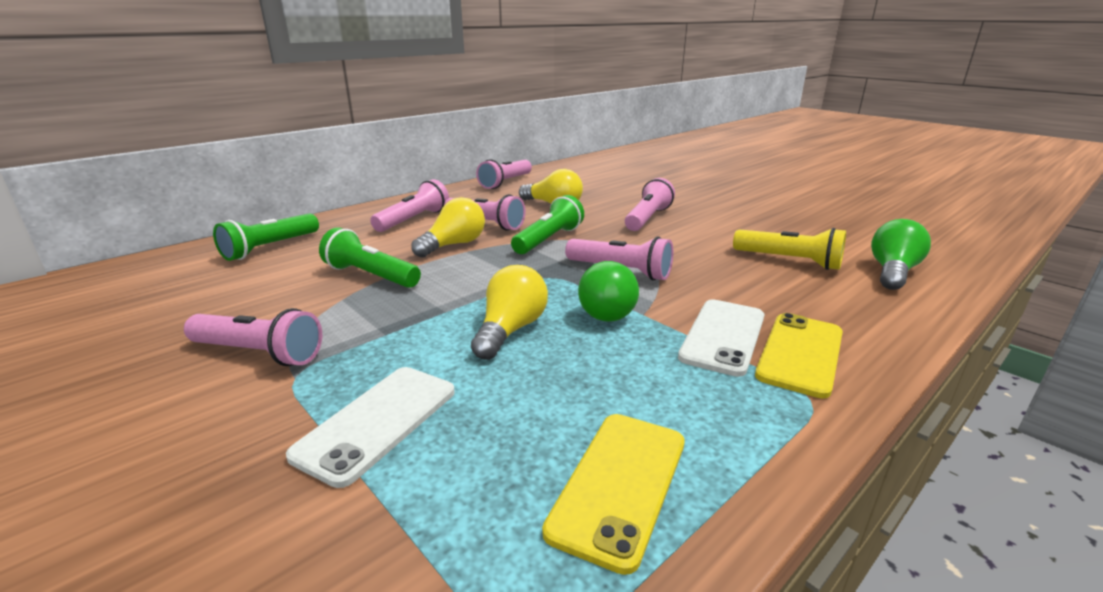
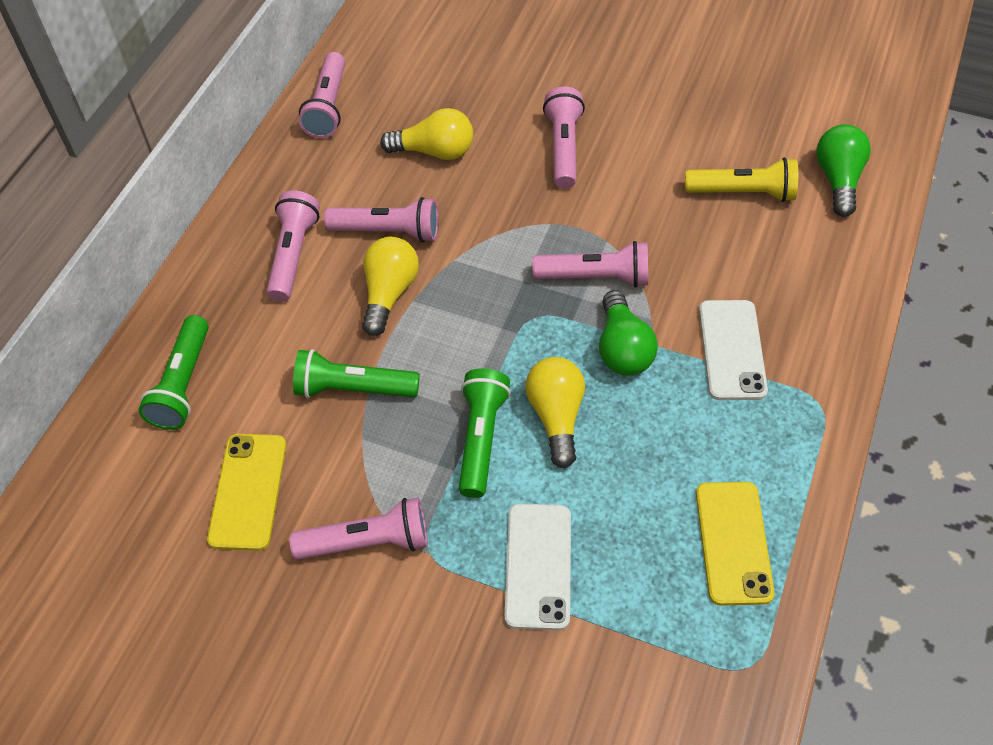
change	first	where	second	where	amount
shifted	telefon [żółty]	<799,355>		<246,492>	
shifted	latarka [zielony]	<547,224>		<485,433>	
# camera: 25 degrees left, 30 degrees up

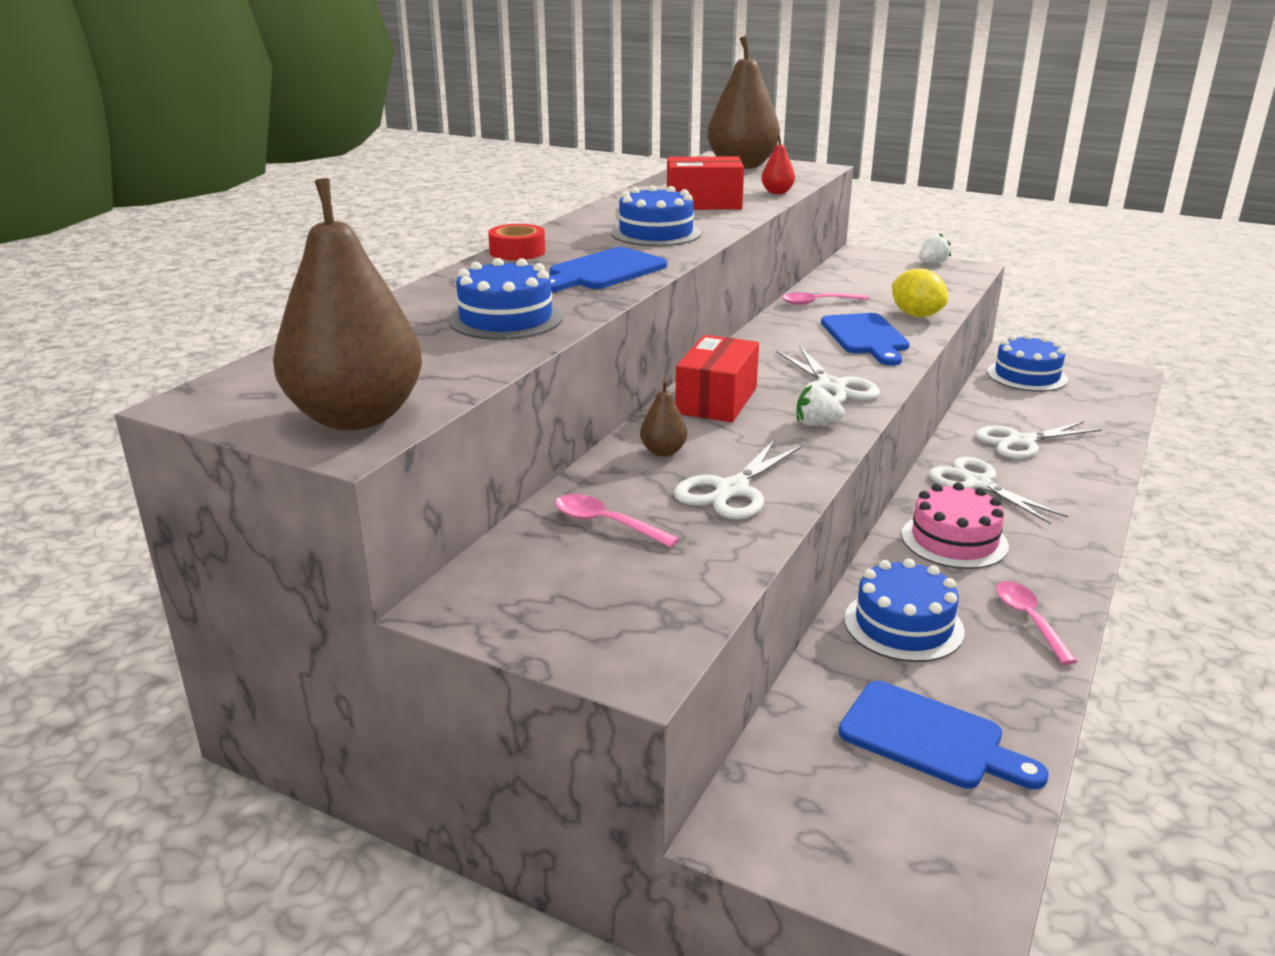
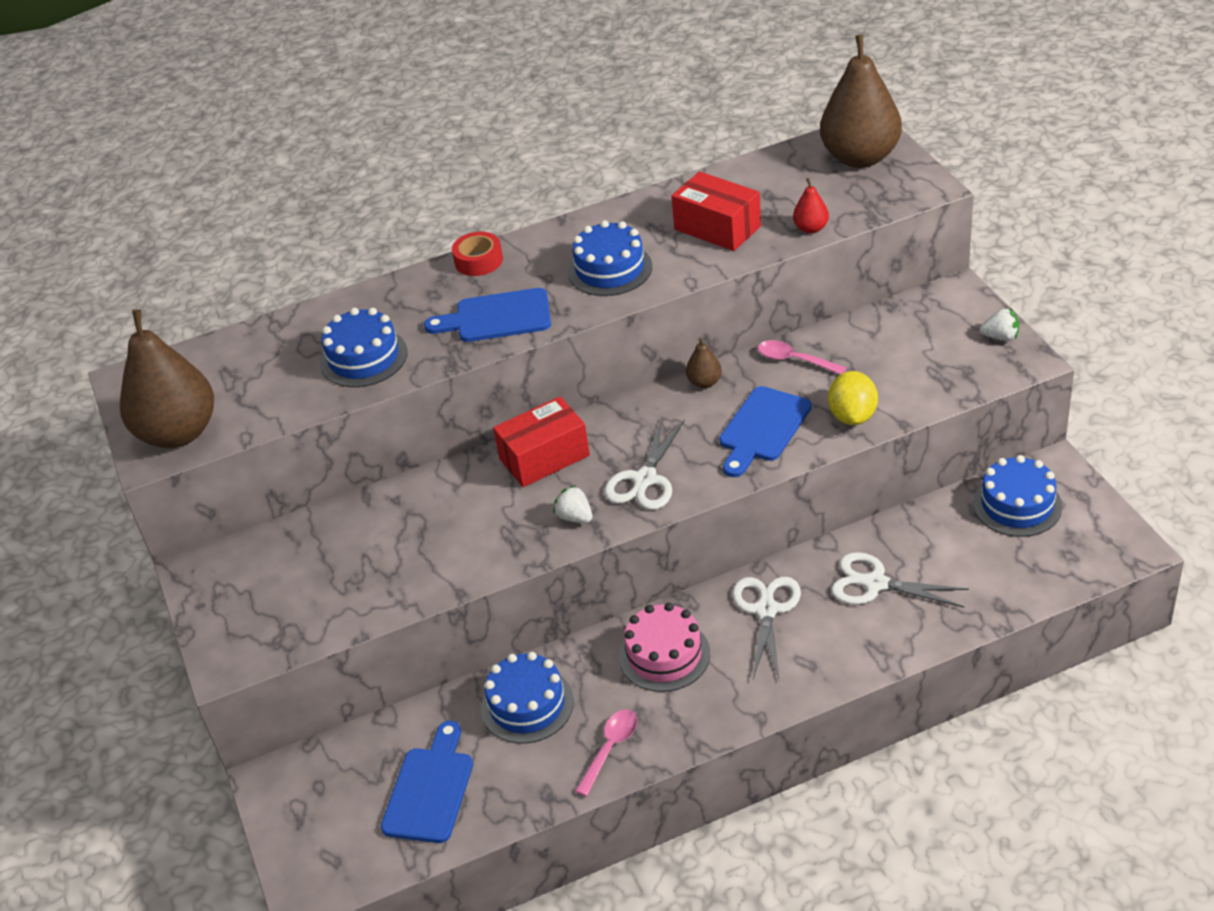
change	first	where	second	where	amount
rotated	deska do krojenia [niebieski]	<944,735>		<427,782>	150 degrees counterclockwise
shifted	gruszka [brązowy]	<663,418>		<704,363>	
gone	łyżka [różowy]	<617,521>			
gone	nożyczki [biały]	<738,479>			
# camera: 45 degrees right, 15 degrees up

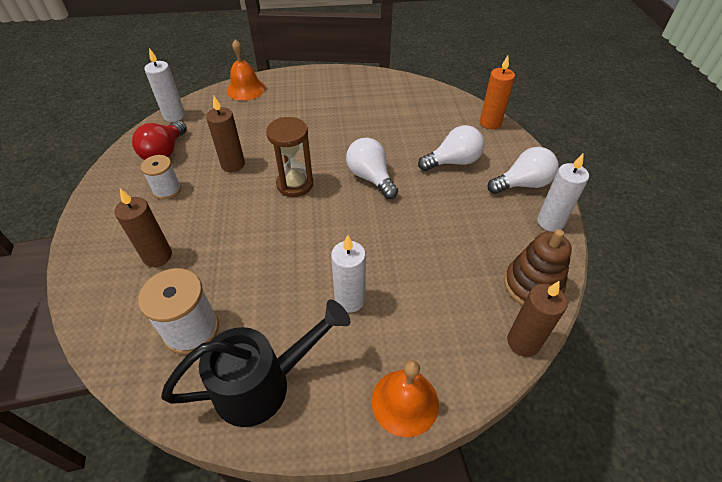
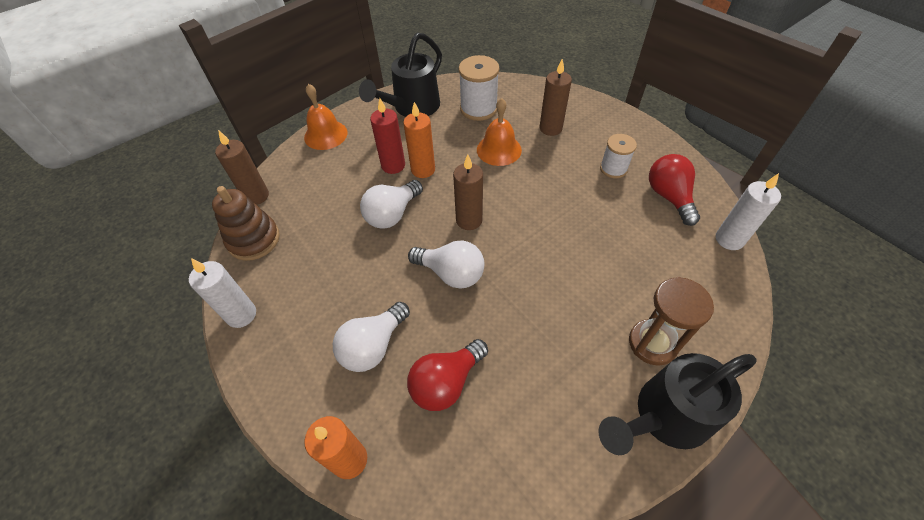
change	first	where	second	where	amount
shifted	żarówka [biały]	<523,170>		<391,204>	
repainted	świeca [biały]	<348,274>	świeca [czerwony]	<387,136>	
new			świeca [pomarańczowy]	<419,140>	
new			żarówka [czerwony]	<447,375>	
shifted	świeca [brązowy]	<225,134>		<468,192>	
shifted	dzwonek [pomarańczowy]	<246,70>		<499,132>	
new			konewka [czarny]	<678,404>	
shifted	klepsydra [brązowy]	<289,157>		<671,321>	
# camera: 150 degrees right, 5 degrees up

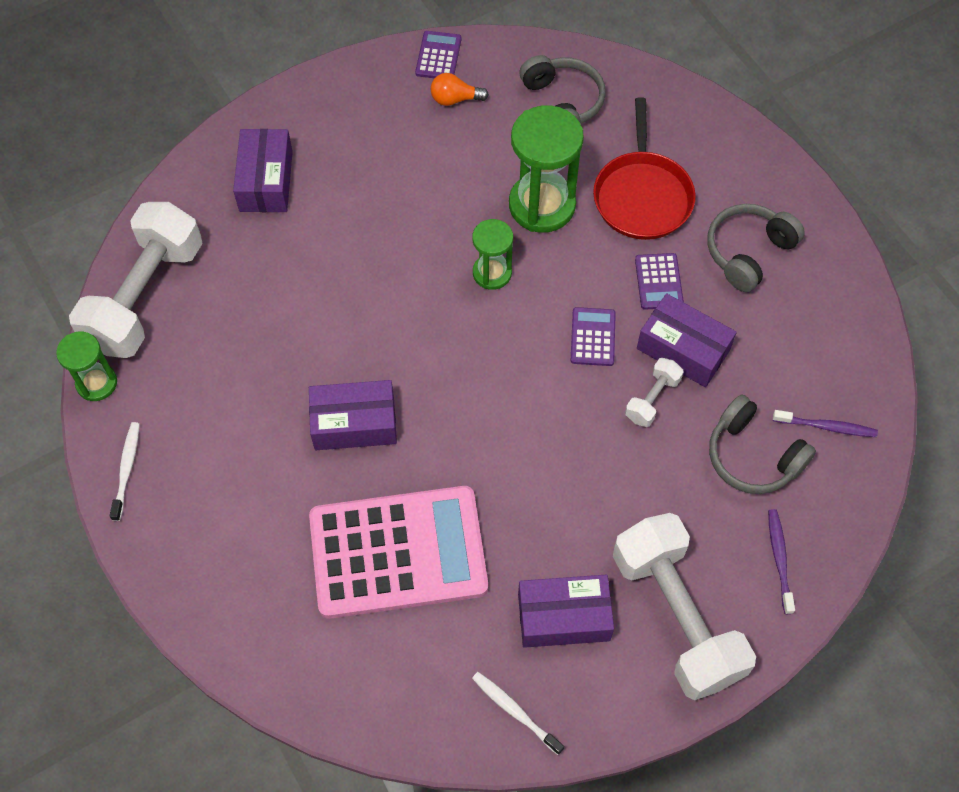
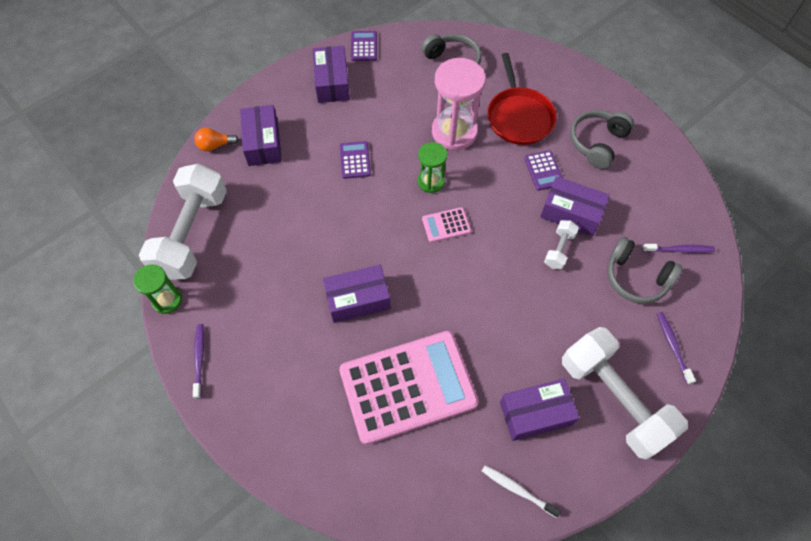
change	first	where	second	where	amount
repainted	szczoteczka do zębów [biały]	<124,471>	szczoteczka do zębów [fioletowy]	<198,361>	
shifted	żarówka [pomarańczowy]	<460,89>		<216,139>	
new			pudełko [fioletowy]	<331,74>	
shifted	kalkulator [fioletowy]	<593,336>		<355,160>	
new			kalkulator [różowy]	<446,225>	
repainted	klepsydra [zielony]	<546,169>	klepsydra [różowy]	<459,104>	
# camera: 10 degrees left, 0 degrees up

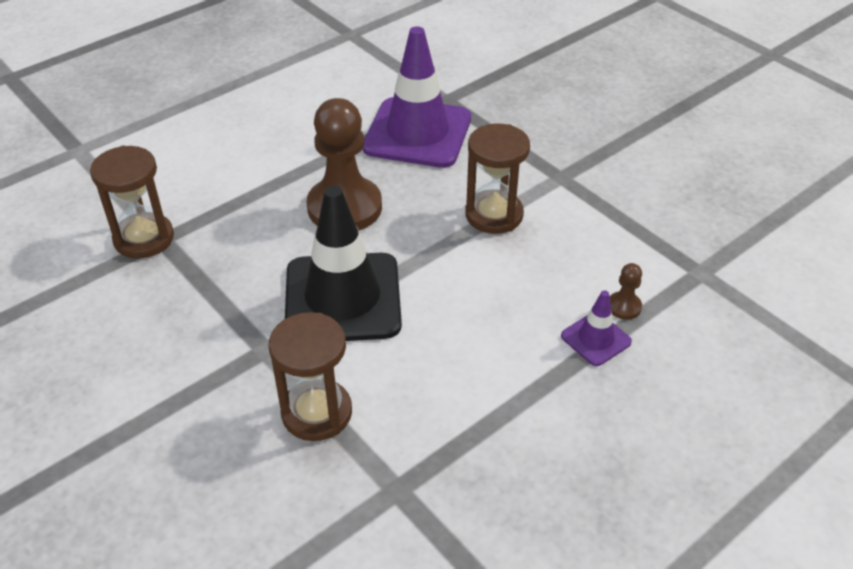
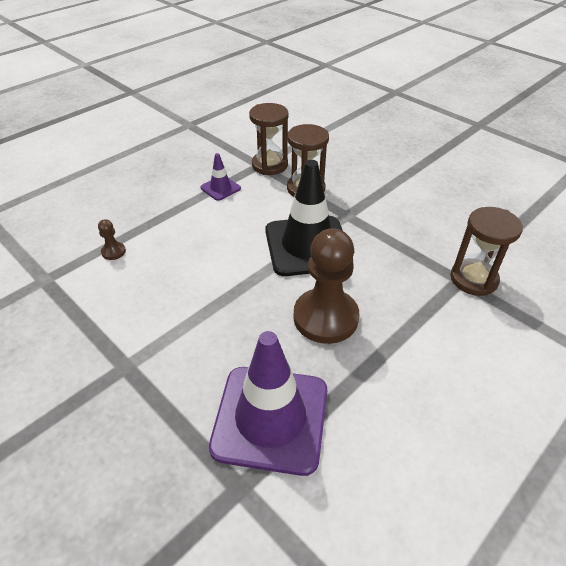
change	first	where	second	where	amount
shifted	pachołek [fioletowy]	<596,328>		<220,177>	
shifted	klepsydra [brązowy]	<497,179>		<269,139>	
# camera: 175 degrees right, 0 degrees up

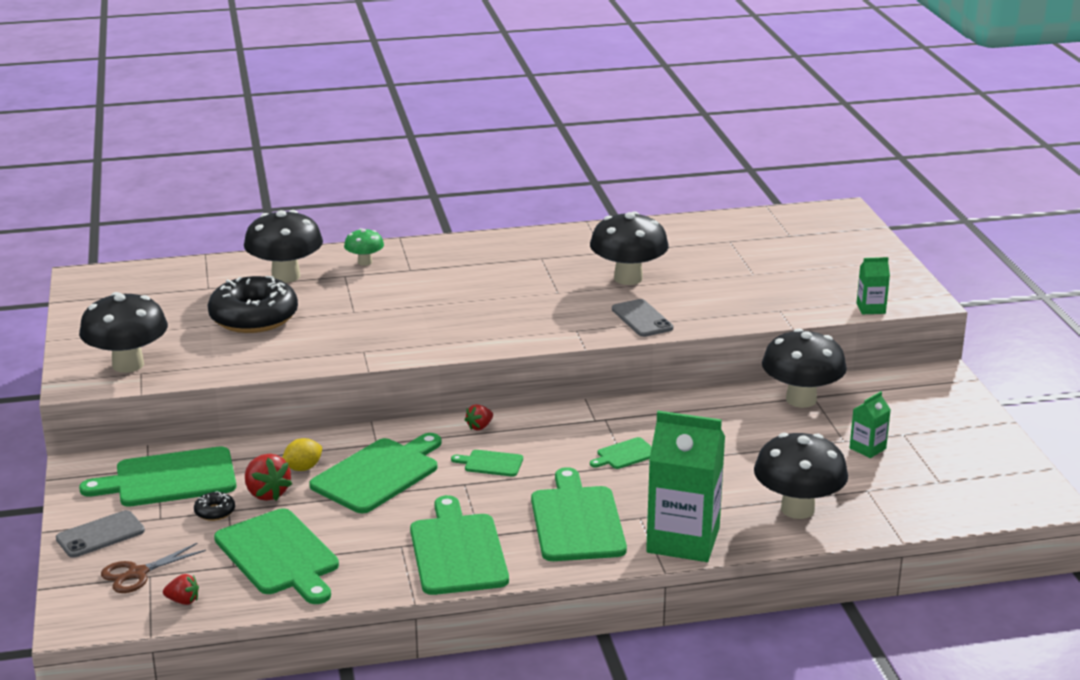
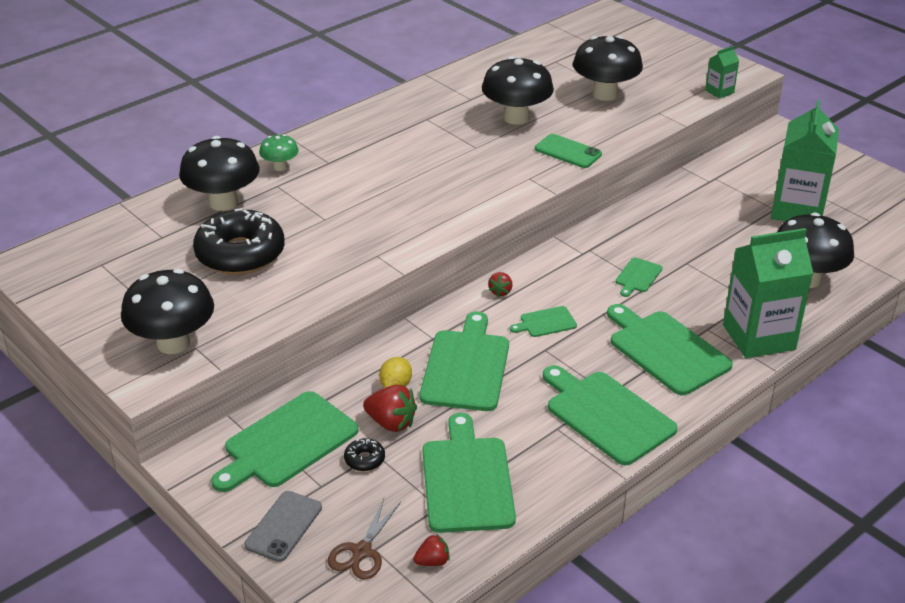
change	first	where	second	where	amount
rotated	deska do krojenia [zielony]	<276,556>		<469,473>	120 degrees counterclockwise
repainted	telefon [szary]	<642,318>	telefon [zielony]	<568,151>	
shifted	grzyb [czarny]	<804,368>		<608,68>	
scaled	karton mleka [zielony]	<870,424>		<805,160>	x2.18
# camera: 30 degrees left, 10 degrees up

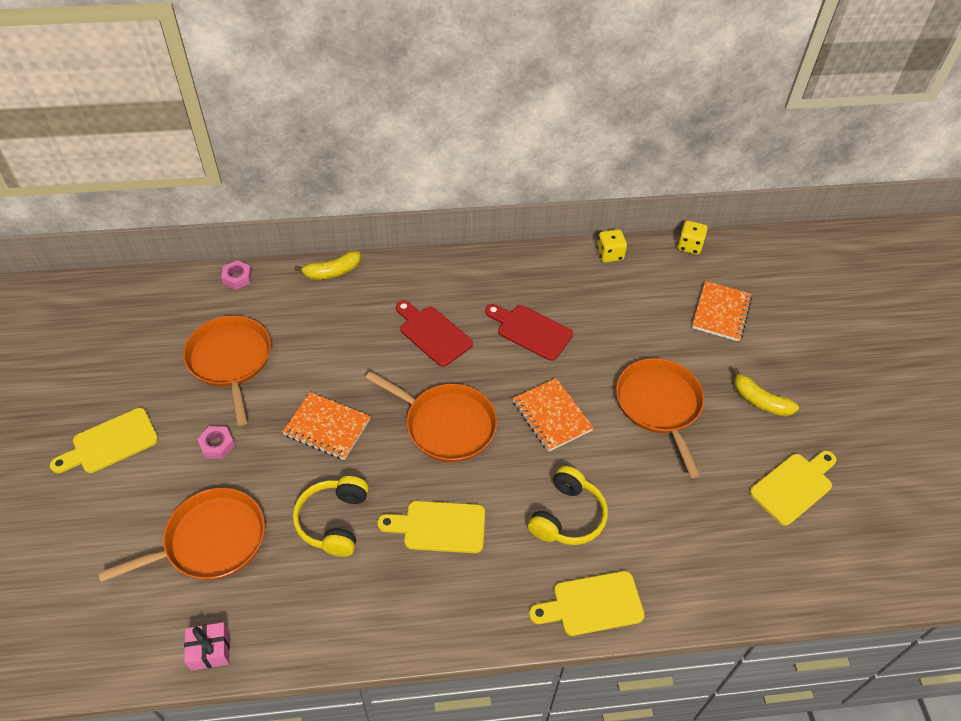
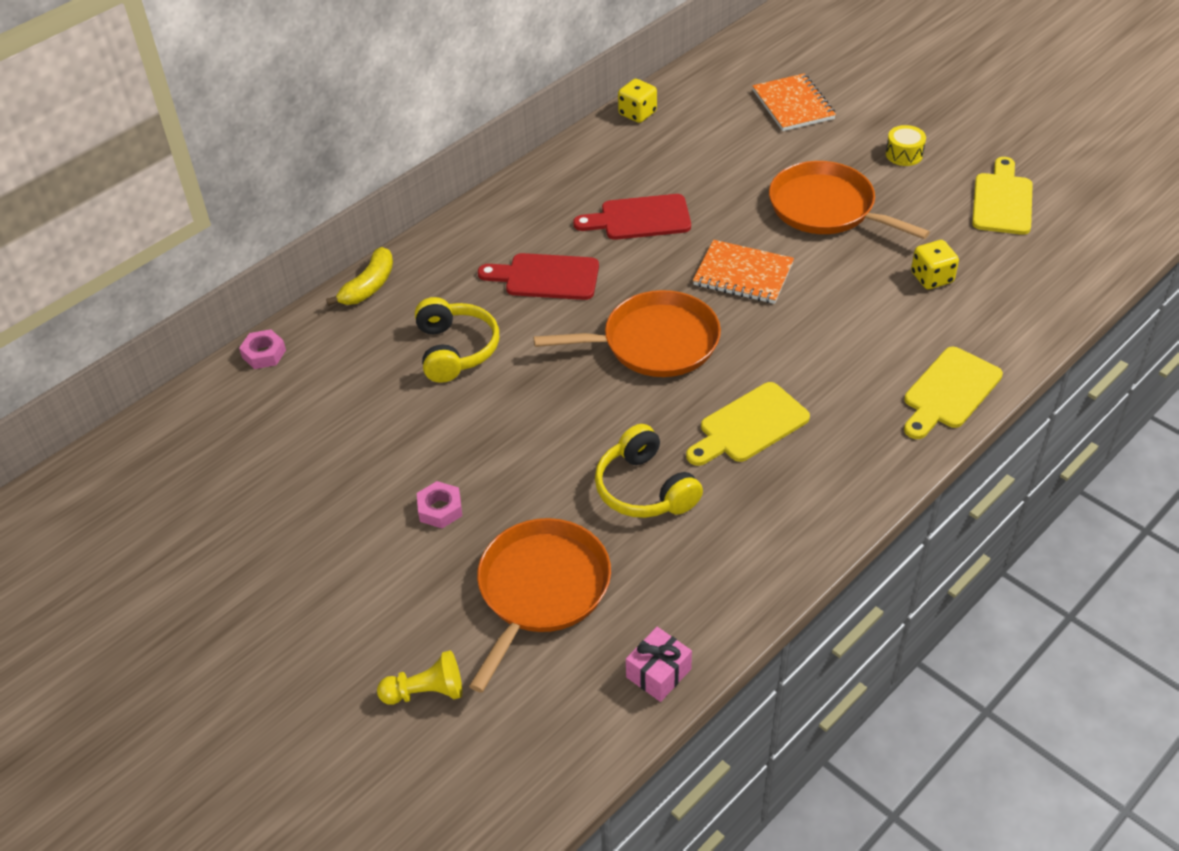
change	first	where	second	where	amount
new			pionek [żółty]	<419,677>	
shifted	słuchawki [żółty]	<568,505>		<457,340>	
swapped	banan [żółty]	<765,392>	bęben [żółty]	<906,145>	
shifted	kostka do gry [żółty]	<692,238>		<935,264>	
gone	deska do krojenia [żółty]	<104,440>			
gone	patelnia [pomarańczowy]	<227,370>			
gone	zeszyt [pomarańczowy]	<326,426>			
# camera: 35 degrees left, 5 degrees down

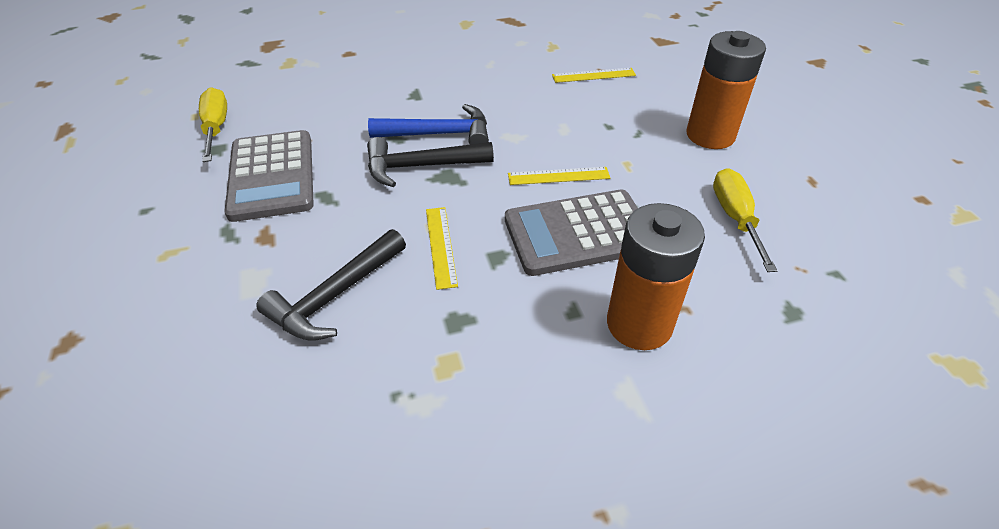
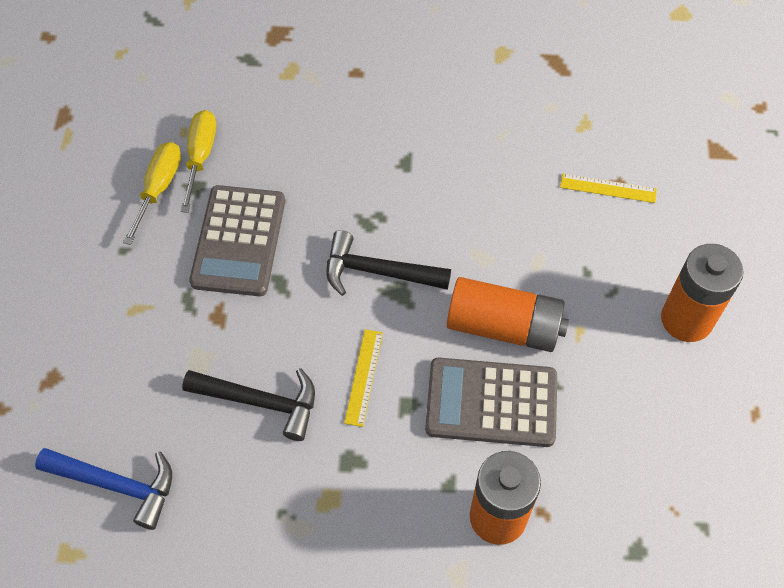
change	first	where	second	where	amount
shifted	młotek [niebieski]	<428,124>		<103,489>	
shifted	śrubokręt [żółty]	<745,220>		<152,193>	
rotated	młotek [czarny]	<331,285>		<248,404>	135 degrees counterclockwise
swapped	linijka [żółty]	<559,176>	bateria [pomarańczowy]	<508,314>	
# camera: 20 degrees right, 15 degrees up

